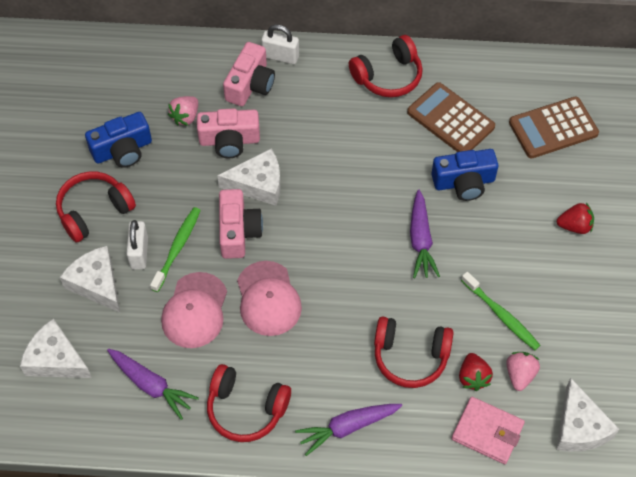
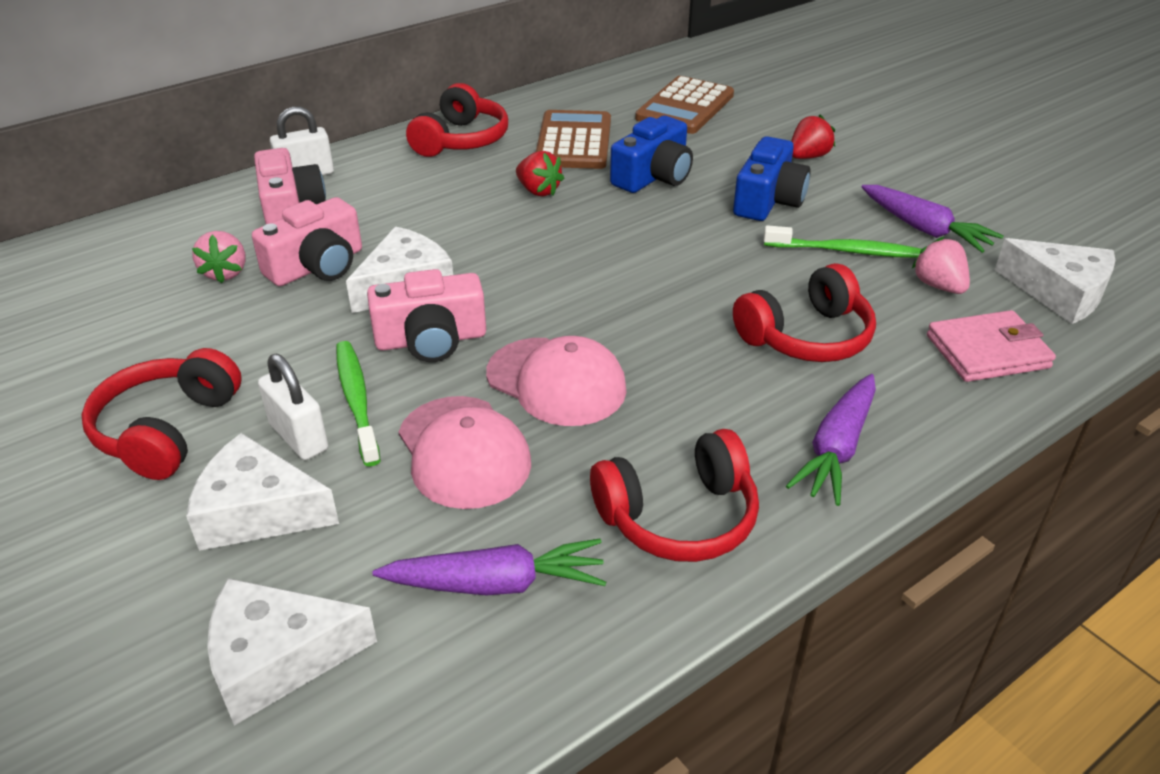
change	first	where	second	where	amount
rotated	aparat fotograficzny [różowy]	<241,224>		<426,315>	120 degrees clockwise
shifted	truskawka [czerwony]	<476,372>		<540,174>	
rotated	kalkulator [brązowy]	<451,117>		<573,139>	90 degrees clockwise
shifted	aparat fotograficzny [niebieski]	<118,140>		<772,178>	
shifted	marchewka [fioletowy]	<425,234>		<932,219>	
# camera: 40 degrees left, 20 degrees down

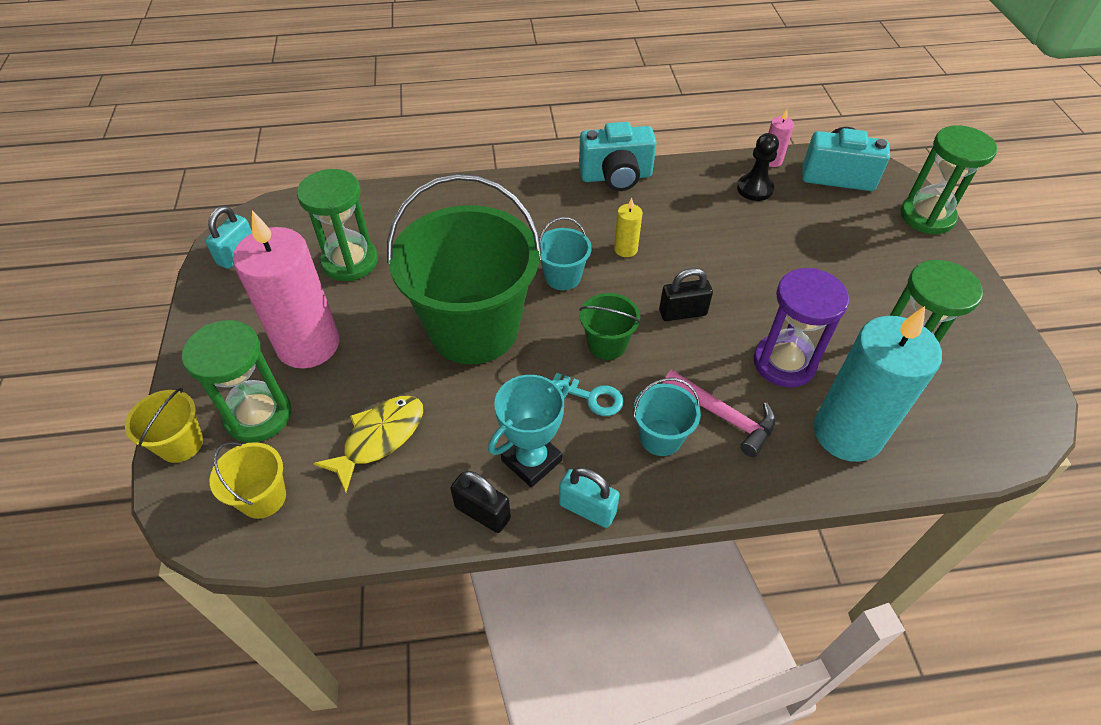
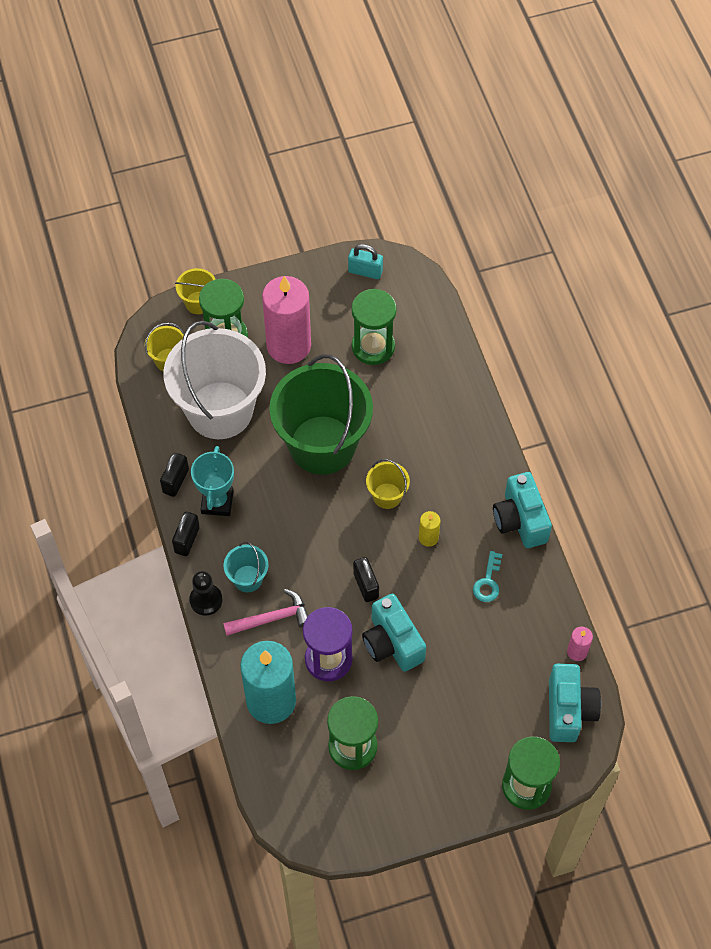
change	first	where	second	where	amount
swapped	ryba [żółty]	<368,444>	wiadro [biały]	<214,380>	
repainted	kłódka [turkusowy]	<589,497>	kłódka [czarny]	<186,534>	
shifted	pionek [czarny]	<758,167>		<206,593>	
rotated	puchar [turkusowy]	<528,431>		<212,481>	60 degrees clockwise
rotated	młotek [różowy]	<719,413>		<265,612>	135 degrees counterclockwise
new			aparat fotograficzny [turkusowy]	<394,632>	
repainted	wiadro [turkusowy]	<565,253>	wiadro [żółty]	<388,484>	
shifted	klucz [turkusowy]	<587,394>		<487,576>	
gone	wiadro [zielony]	<610,326>			
# camera: 80 degrees right, 10 degrees up

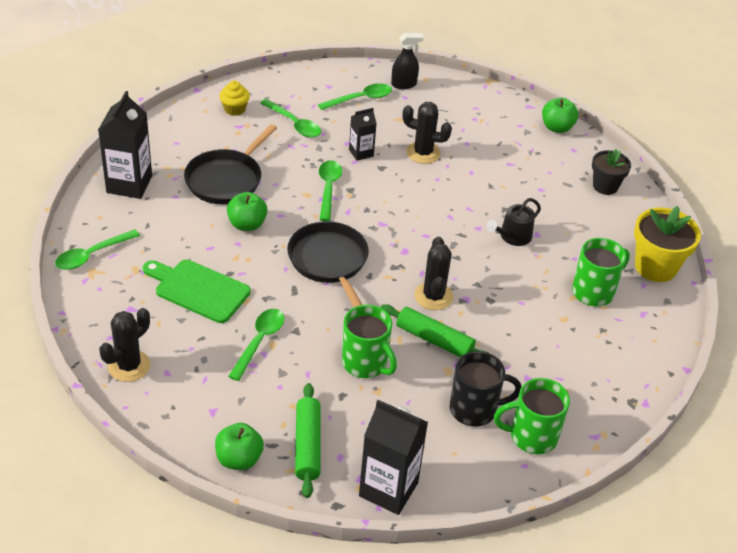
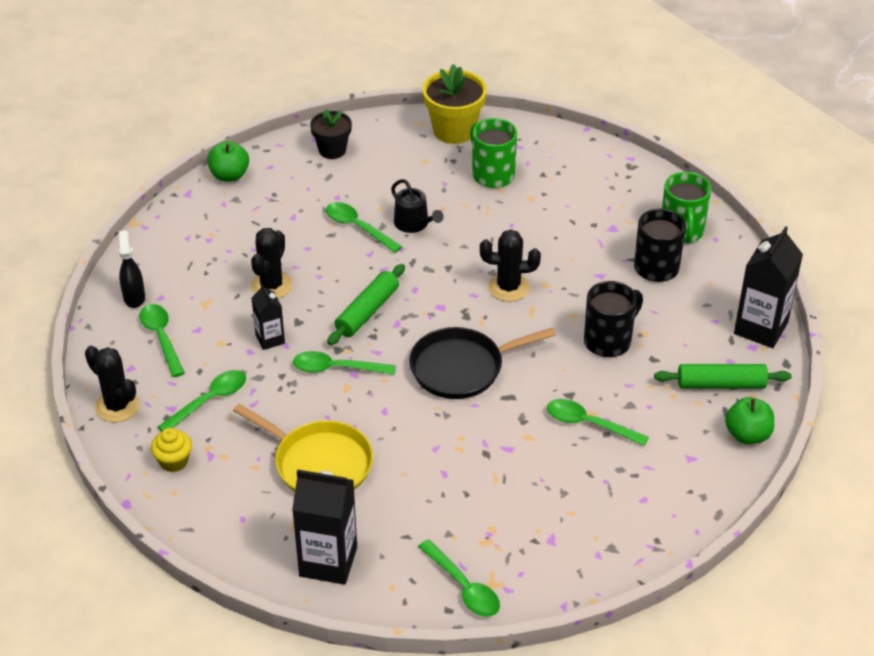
change	first	where	second	where	amount
shifted	kaktus [czarny]	<124,345>		<112,384>	
repainted	patelnia [czarny]	<230,164>	patelnia [żółty]	<303,448>	
new			łyżka [zielony]	<364,227>	
shifted	wałek do ciasta [zielony]	<434,331>		<366,304>	
repainted	kubek [zielony]	<369,341>	kubek [czarny]	<613,319>	
gone	deska do krojenia [zielony]	<197,291>			
gone	jabłko [zielony]	<247,211>			
# camera: 85 degrees left, 0 degrees up

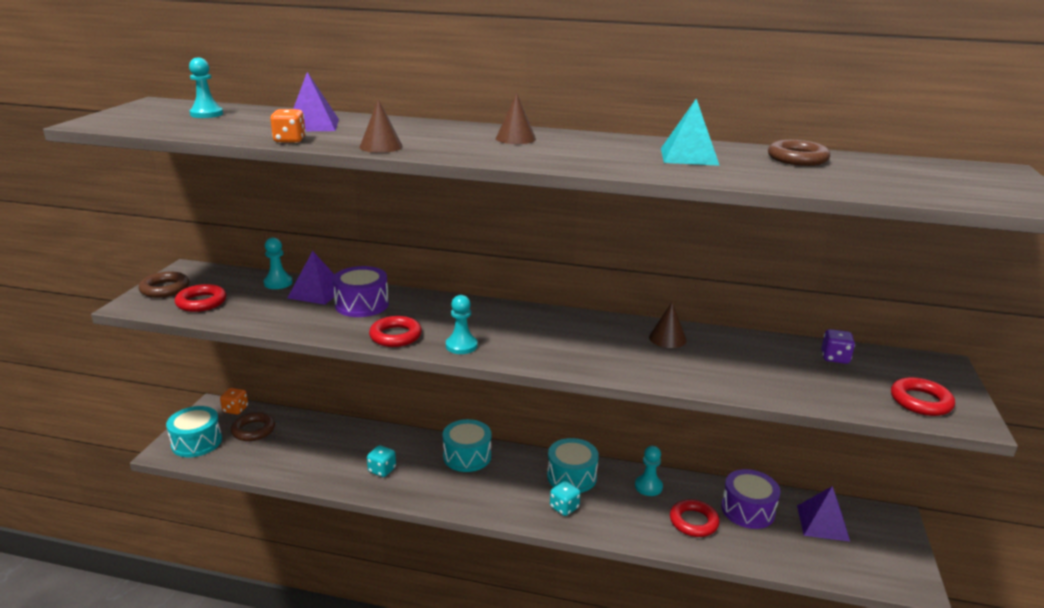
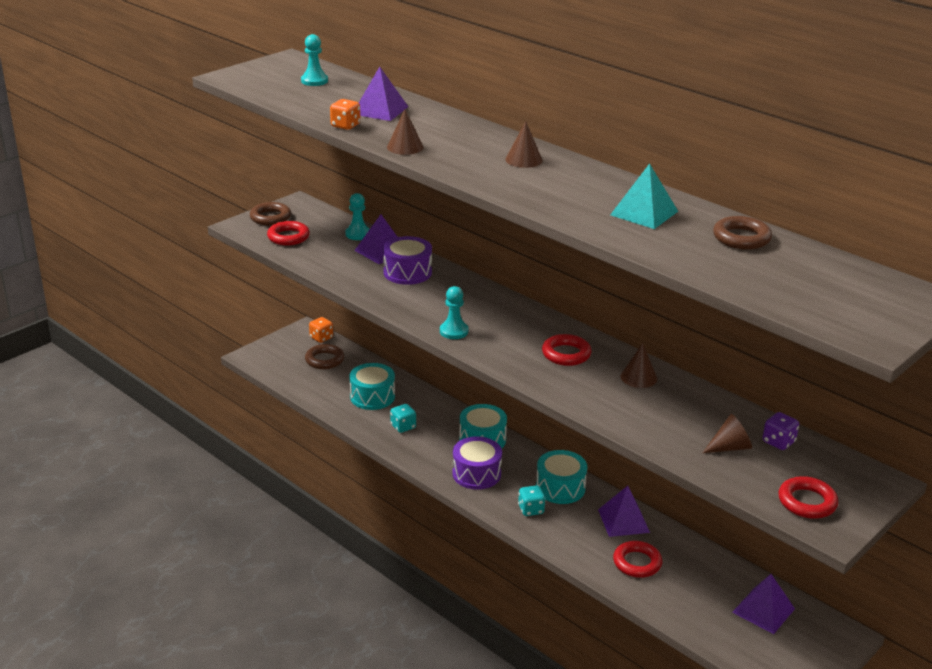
change	first	where	second	where	amount
shifted	bęben [turkusowy]	<194,431>		<372,386>	
shifted	bęben [fioletowy]	<751,499>		<477,463>	
shifted	pierścień [czerwony]	<395,331>		<566,350>	
swapped	pionek [turkusowy]	<649,471>	piramida [fioletowy]	<624,511>	
new			stożek [brązowy]	<727,433>	
# camera: 30 degrees right, 5 degrees up

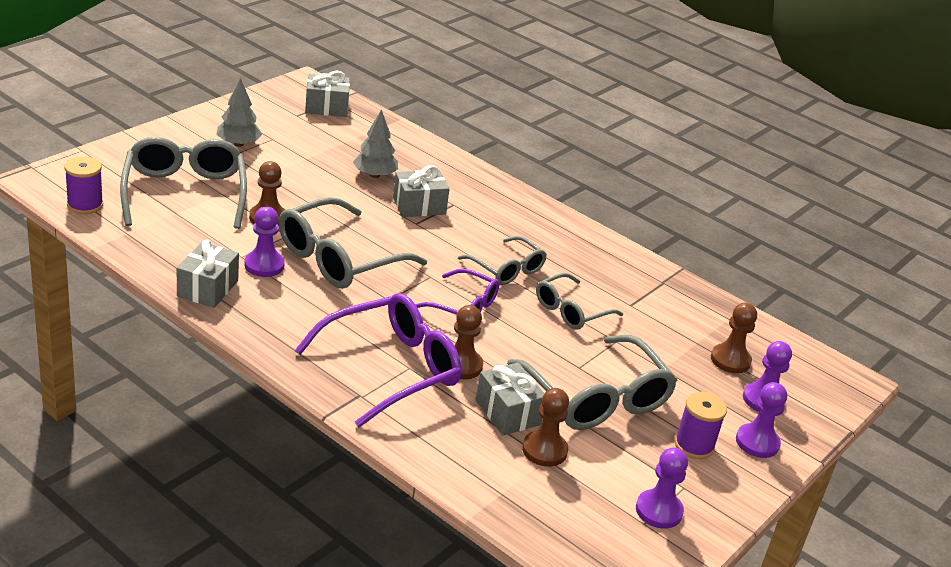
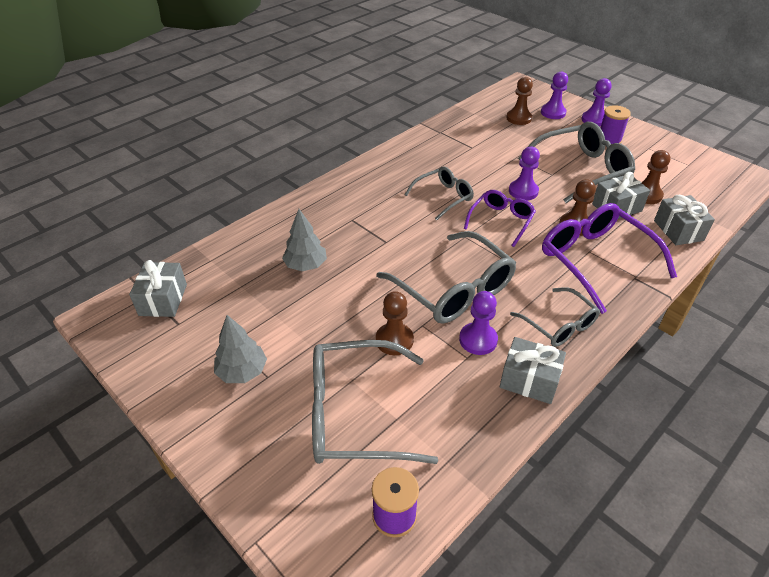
change	first	where	second	where	amount
shifted	pionek [fioletowy]	<662,488>		<524,173>	
shifted	okulary [szary]	<579,301>		<555,317>	
shifted	prezent [szary]	<421,191>		<684,220>	
# camera: 80 degrees left, 10 degrees up

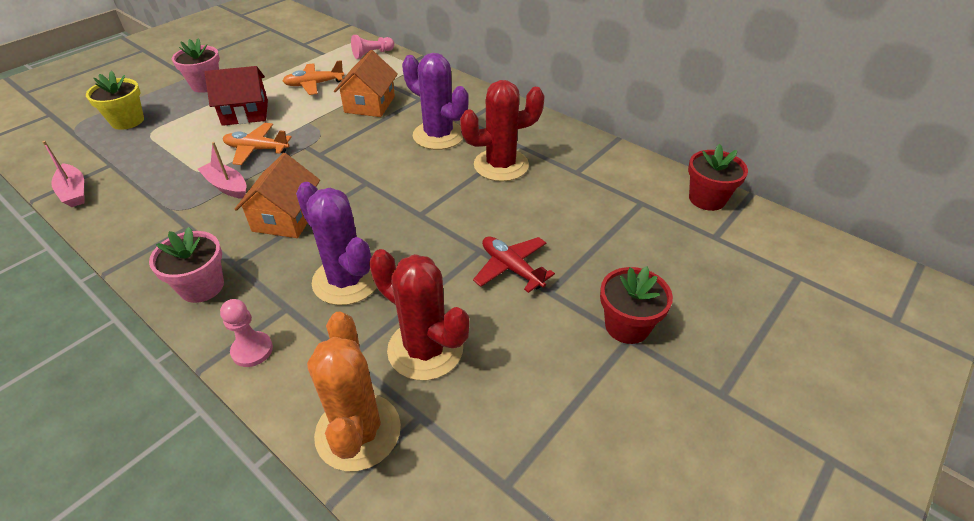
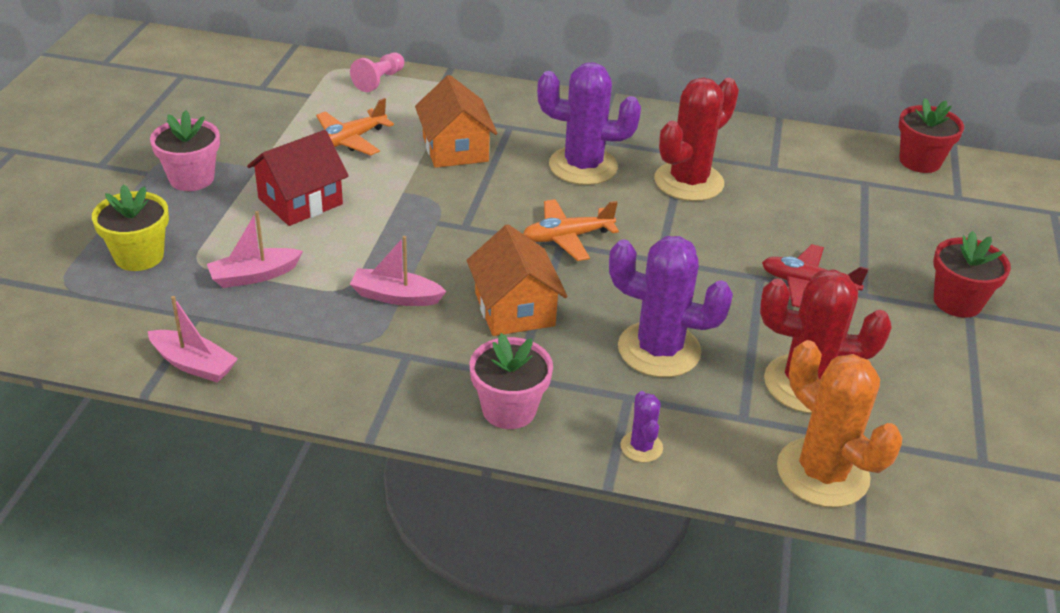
change	first	where	second	where	amount
new			łódka [różowy]	<255,249>	
shifted	samolot [pomarańczowy]	<257,144>		<571,230>	
swapped	pionek [różowy]	<246,333>	kaktus [fioletowy]	<642,427>	
# camera: 30 degrees left, 5 degrees down

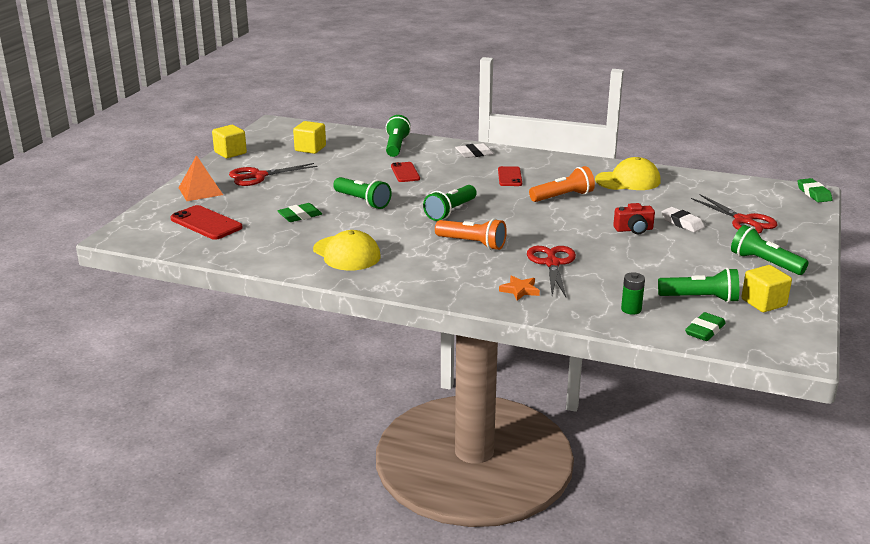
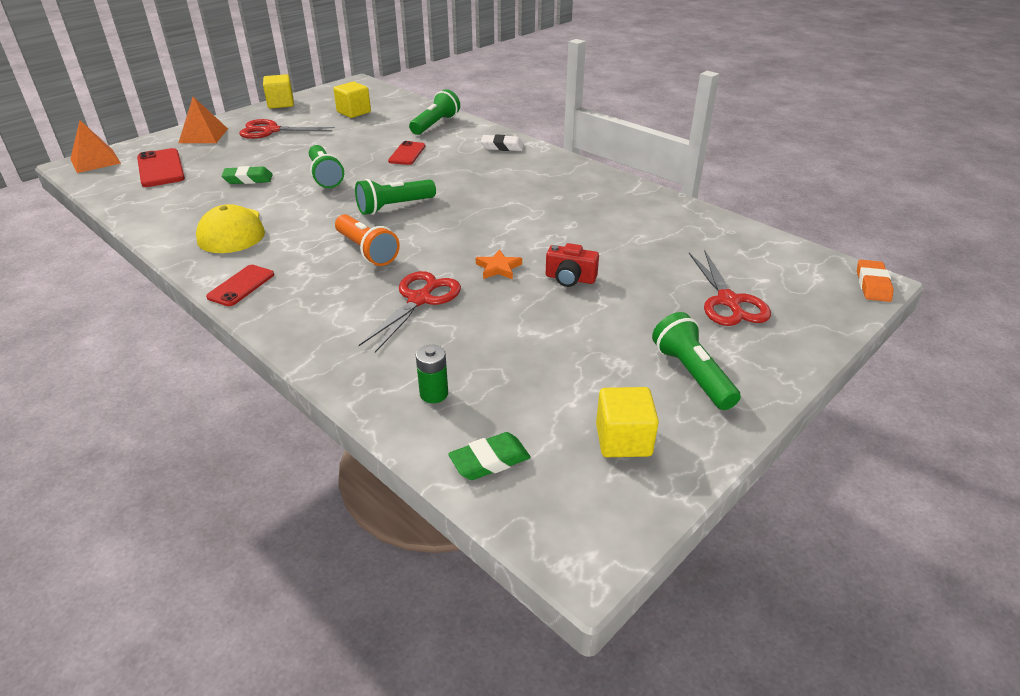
change	first	where	second	where	amount
new			piramida [pomarańczowy]	<95,146>	
shifted	telefon [czerwony]	<510,176>		<240,285>	
shifted	gwiazda [pomarańczowy]	<519,288>		<499,264>	
repainted	gumka do mazania [zielony]	<814,190>	gumka do mazania [pomarańczowy]	<875,281>	
gone	latarka [pomarańczowy]	<562,184>			
gone	czapka [żółty]	<628,173>			
gone	latarka [zielony]	<698,285>			
gone	gumka do mazania [biały]	<683,219>			
# camera: 25 degrees right, 10 degrees up

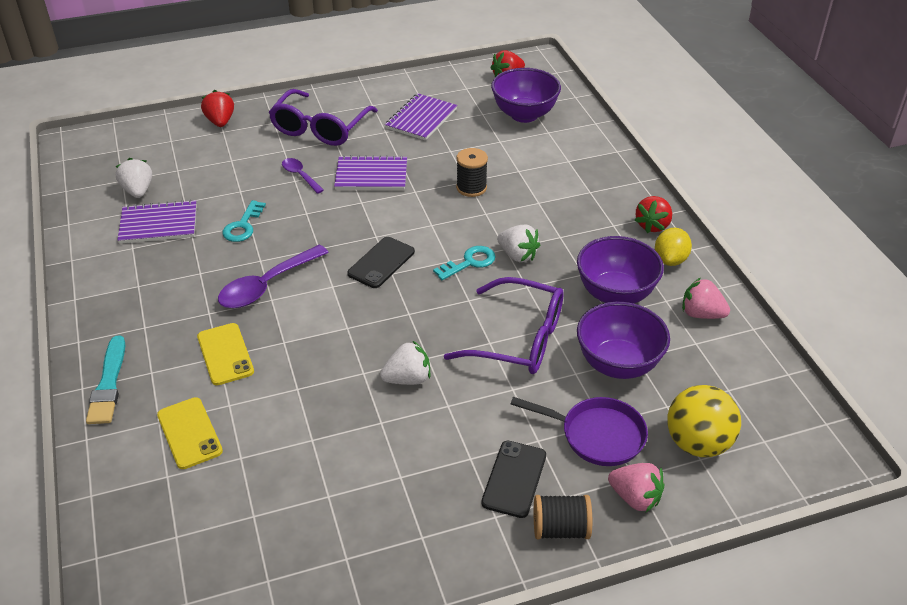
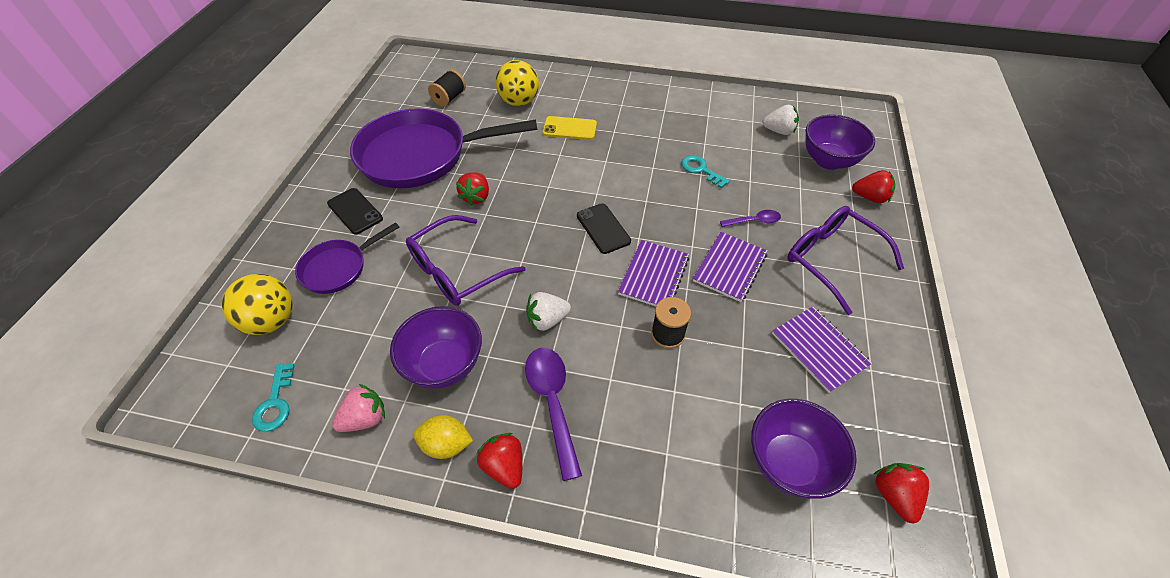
change	first	where	second	where	amount
shifted	klucz [turkusowy]	<464,263>		<273,397>	
new			patelnia [fioletowy]	<443,148>	
rotated	cytryna [żółty]	<673,247>		<443,437>	45 degrees counterclockwise
shifted	szpulka [czarny]	<563,517>		<447,88>	
repainted	truskawka [biały]	<405,362>	truskawka [czerwony]	<472,189>	
swapped	telefon [żółty]	<190,433>	piłka [żółty]	<517,83>	
shifted	łyżka [fioletowy]	<273,276>		<553,414>	
shifted	zeszyt [fioletowy]	<157,222>		<653,273>	
shifted	miska [fioletowy]	<623,340>		<840,142>	
gone	pędzel [turkusowy]	<105,379>			
gone	truskawka [różowy]	<636,487>			
# camera: 120 degrees right, 10 degrees up

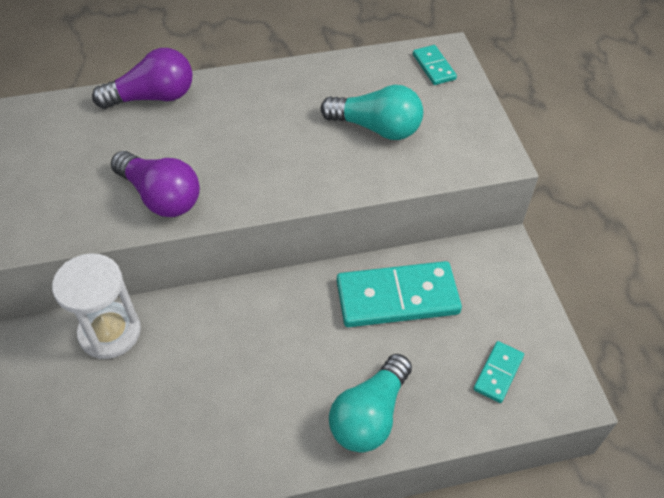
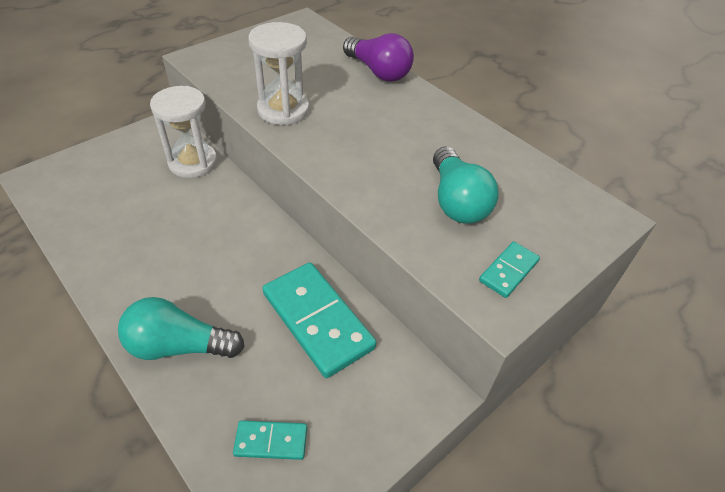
change	first	where	second	where	amount
swapped	żarówka [fioletowy]	<155,184>	klepsydra [biały]	<279,73>	
shifted	kostka domina [turkusowy]	<435,65>		<509,269>	
# camera: 60 degrees right, 5 degrees down

